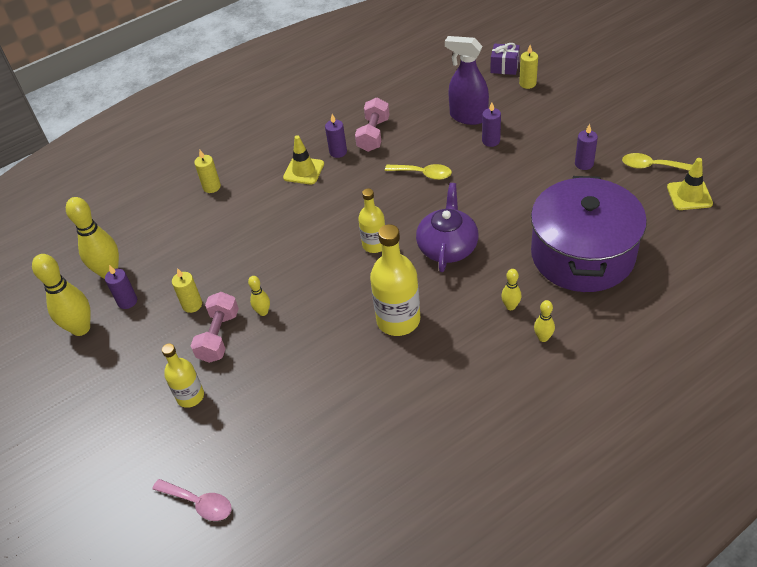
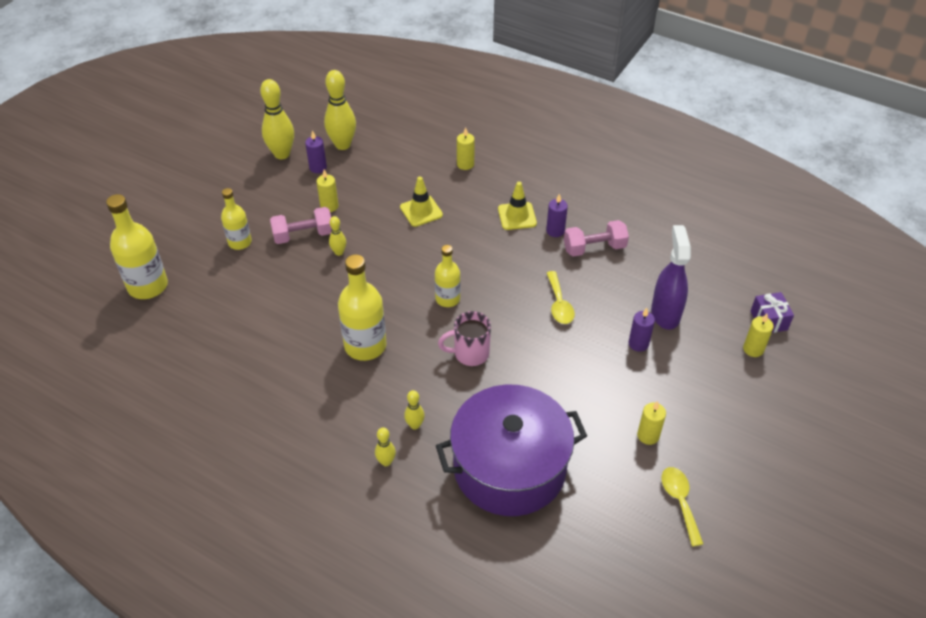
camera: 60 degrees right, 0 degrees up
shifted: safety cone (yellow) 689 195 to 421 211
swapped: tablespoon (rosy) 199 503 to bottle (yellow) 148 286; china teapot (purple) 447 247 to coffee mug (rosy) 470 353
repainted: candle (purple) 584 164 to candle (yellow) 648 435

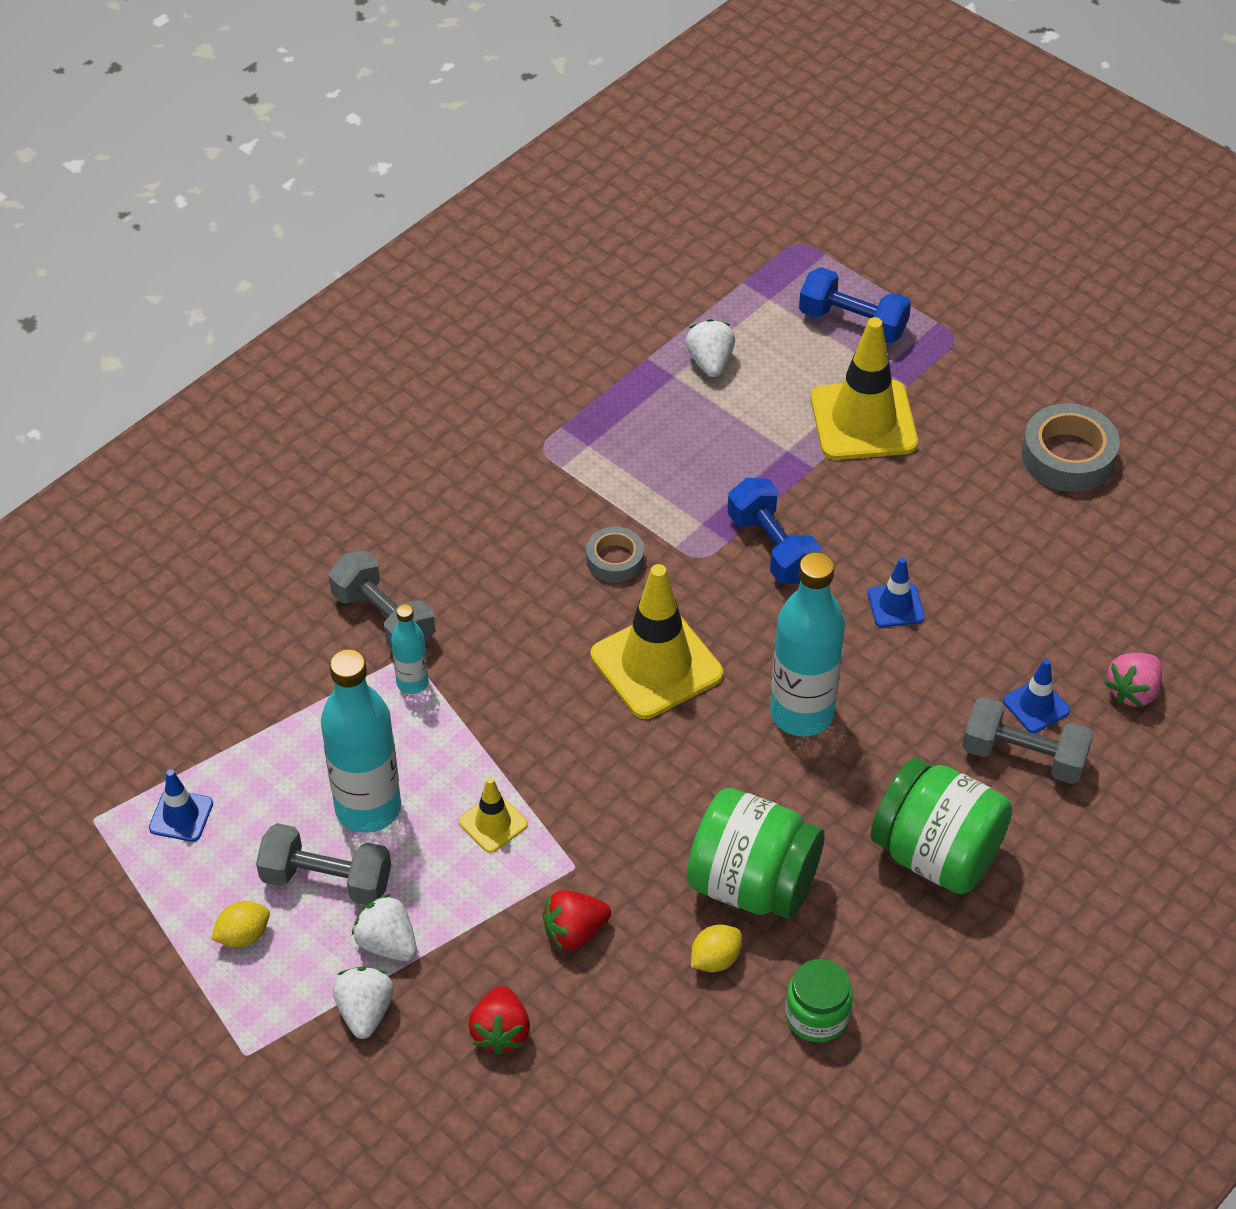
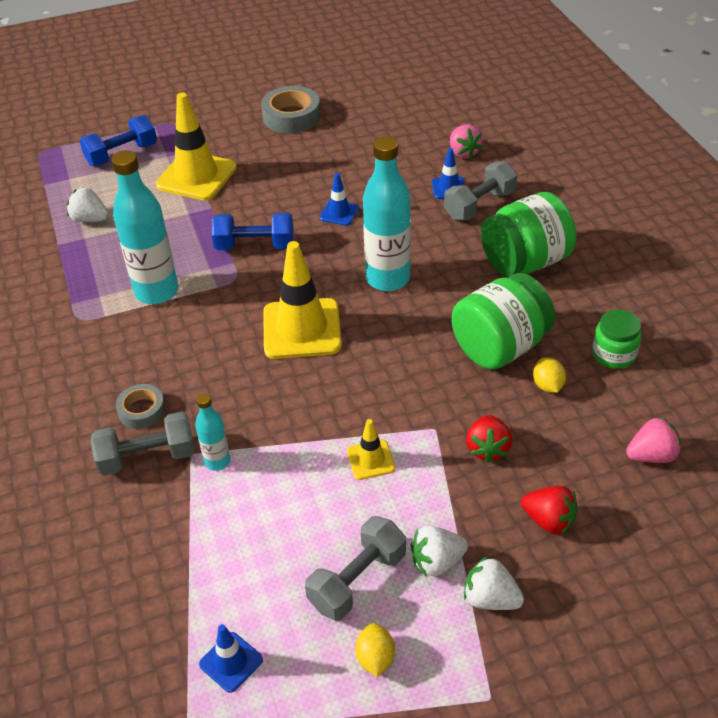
camera: 60 degrees left, 5 degrees down
new: strawberry (rosy) 651 455
shifted: bottle (teal) 368 808 to 156 291; sticky tape (ash-grey) 615 559 to 142 410

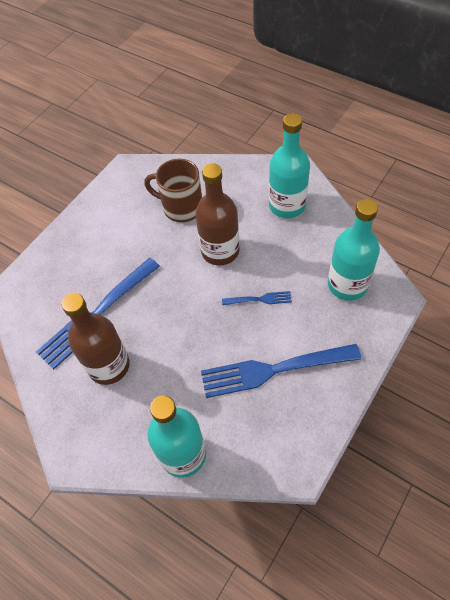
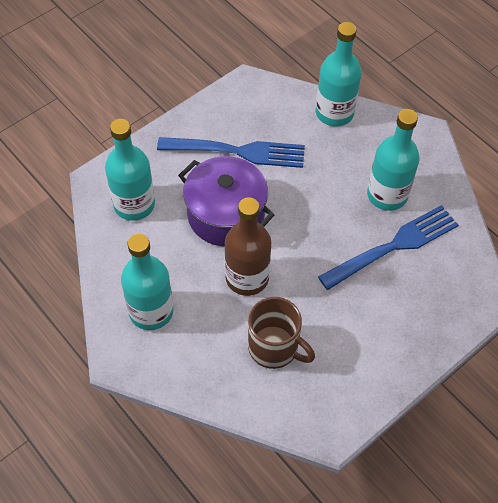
camera: 170 degrees left, 0 degrees up
swapped: dinner fork (blue) 259 299 to pot (purple) 226 215
repainted: bottle (brown) 109 366 to bottle (teal) 387 195

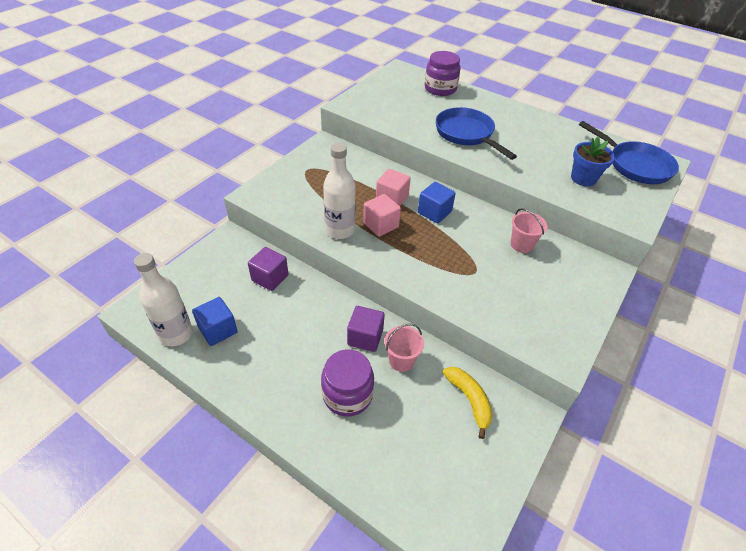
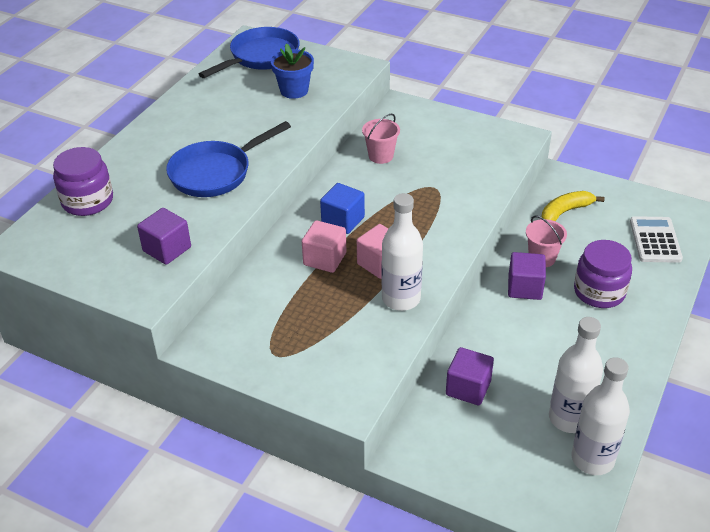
camera: 95 degrees left, 5 degrees down
new: block (purple) 167 249; adding machine (snow-white) 655 240
swapped: block (blue) 218 330 to bottle (snow-white) 569 418

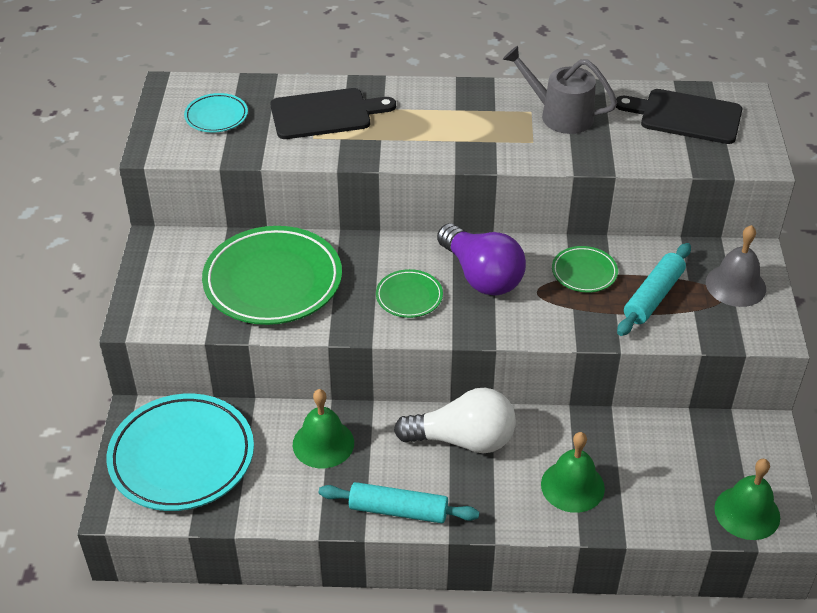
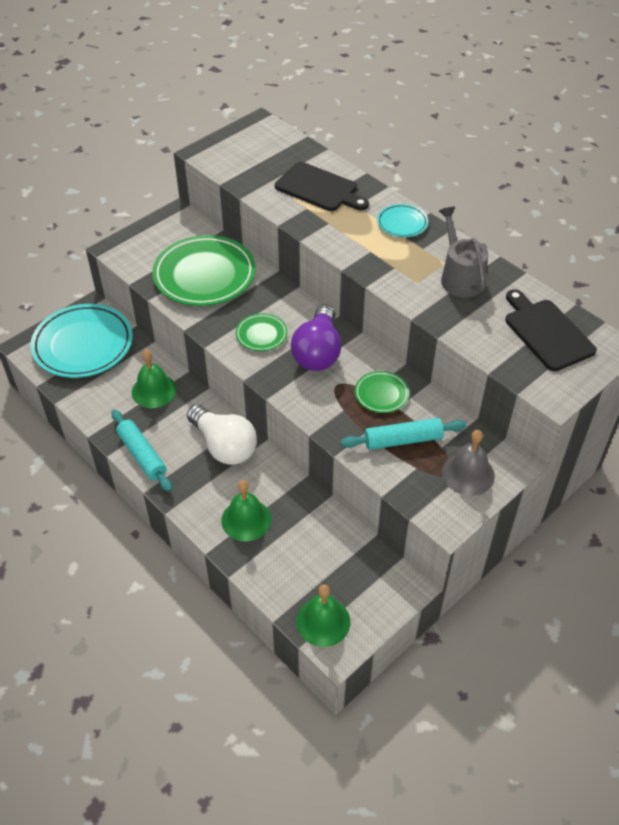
camera: 45 degrees right, 5 degrees up
shifted: dinner plate (teal) 216 116 to 402 223

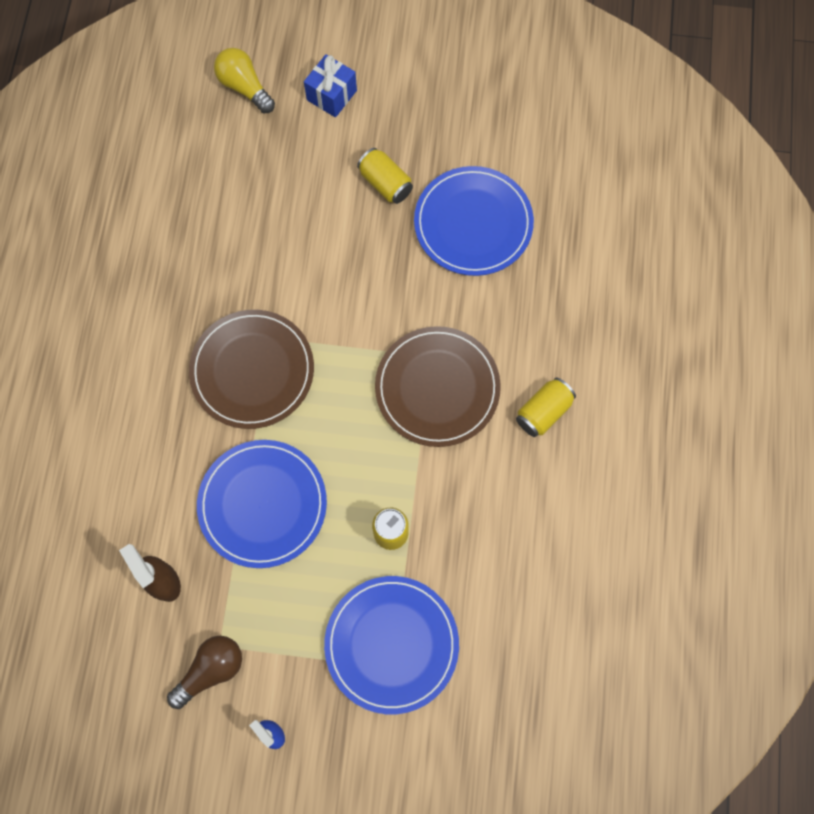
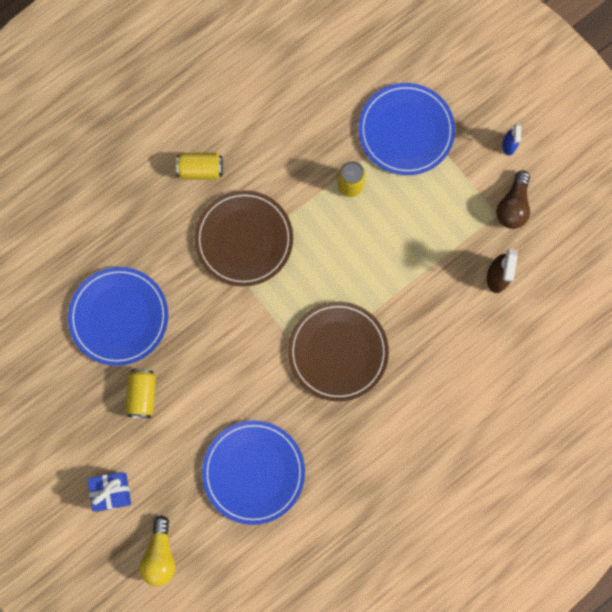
camera: 135 degrees left, 5 degrees up
shifted: dinner plate (blue) 263 504 to 253 472
rotated: bulb (brown) 211 670 = 512 206 75 degrees counterclockwise

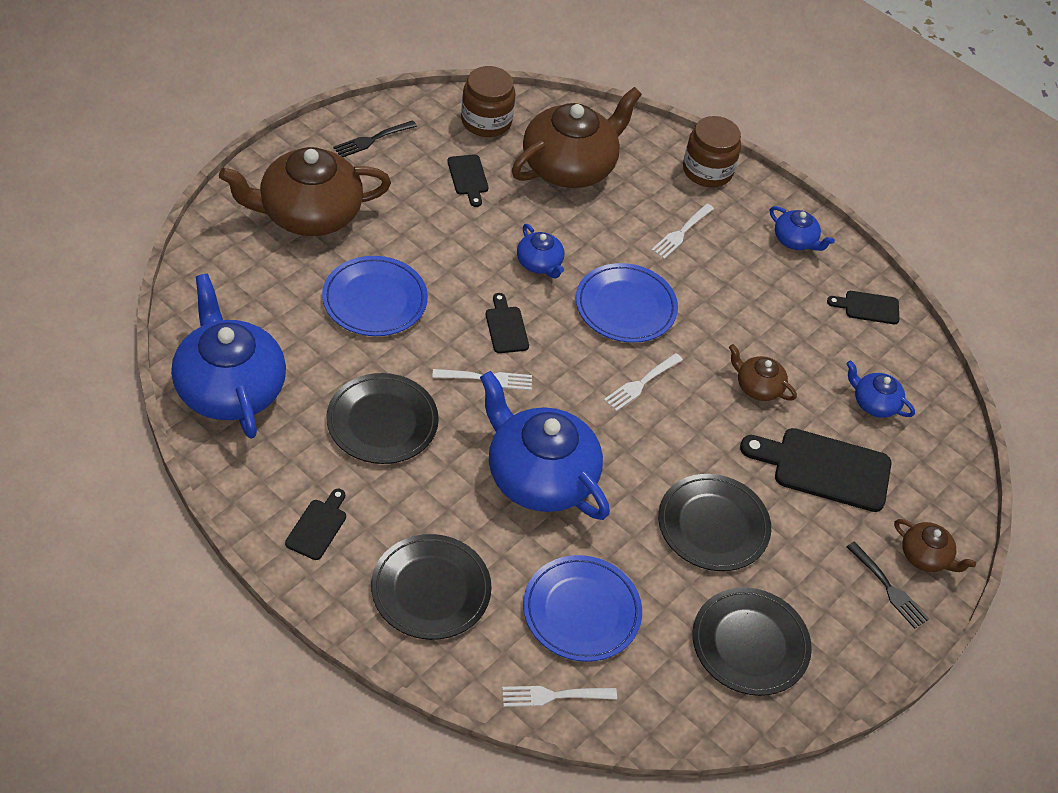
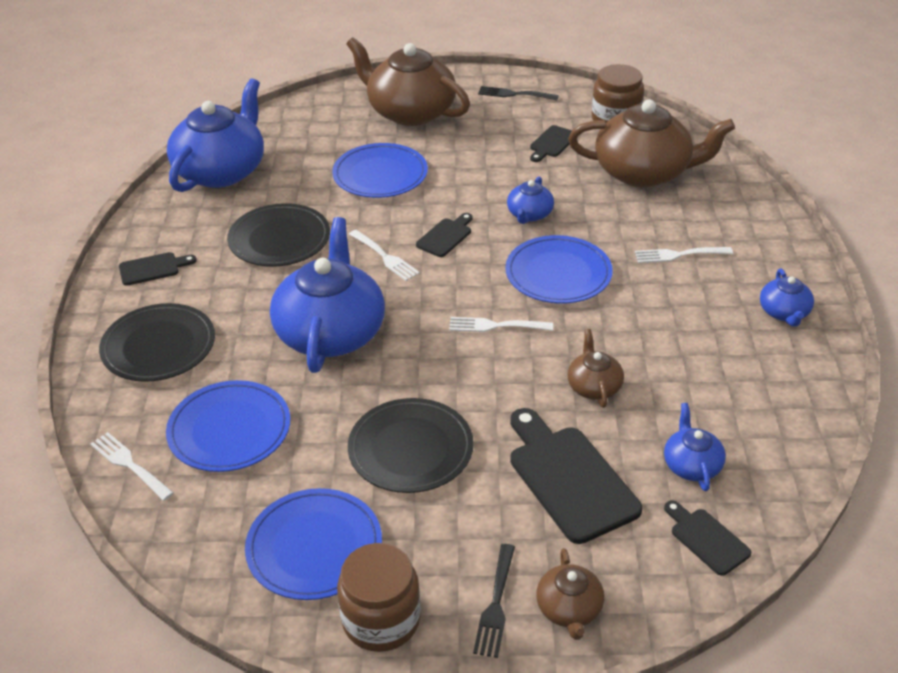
camera: 55 degrees right, 10 degrees down
shifted: jar (brown) 707 171 to 381 620; cutting board (jet-black) 868 307 to 706 539
repainted: dinner plate (jet-black) 750 644 to dinner plate (blue) 314 547

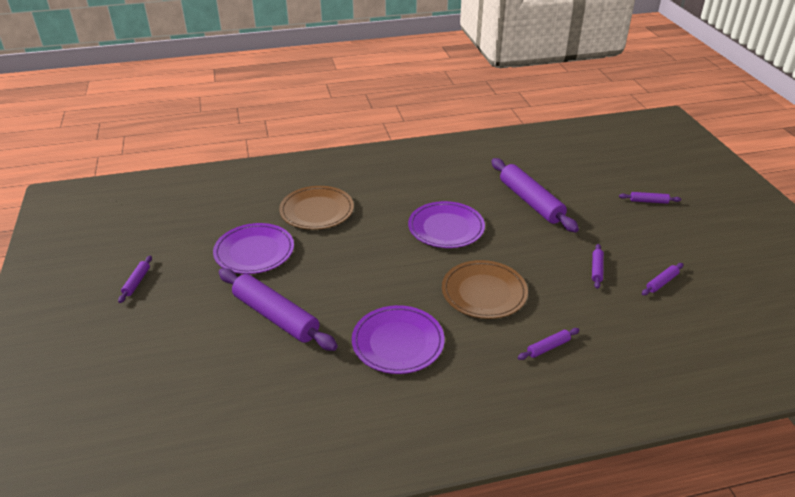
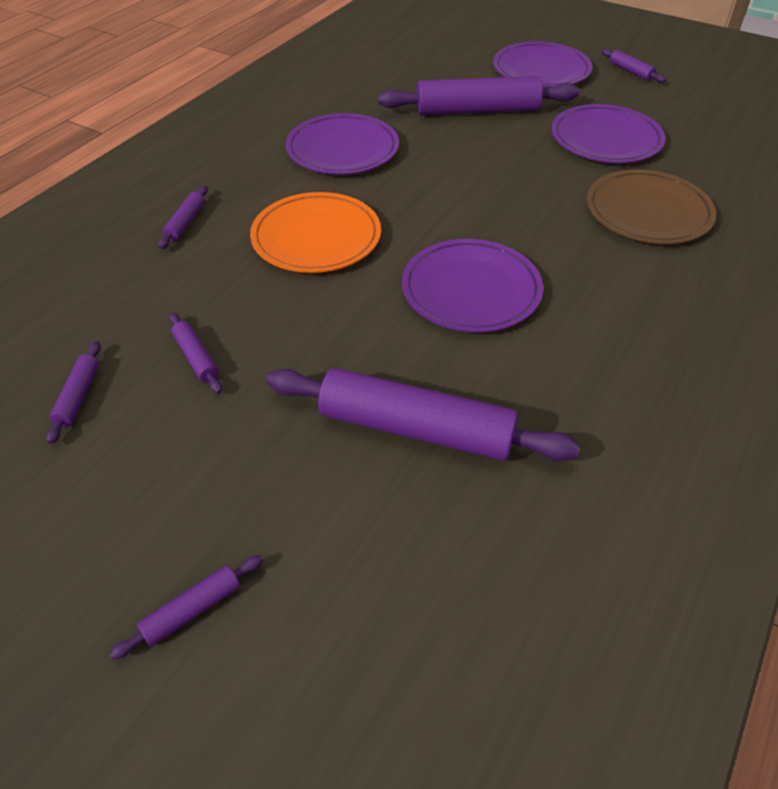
camera: 135 degrees right, 10 degrees up
new: dinner plate (purple) 541 70
repainted: dinner plate (brown) 484 292 to dinner plate (bright orange) 316 237

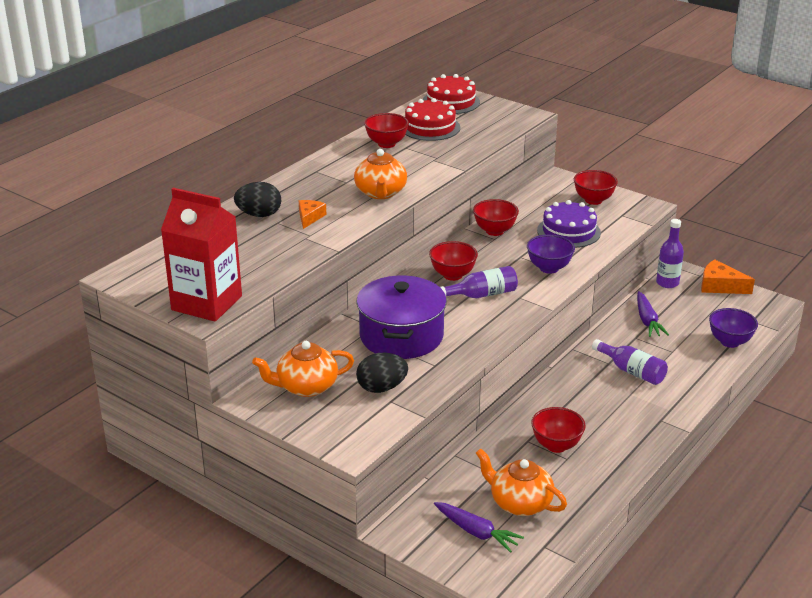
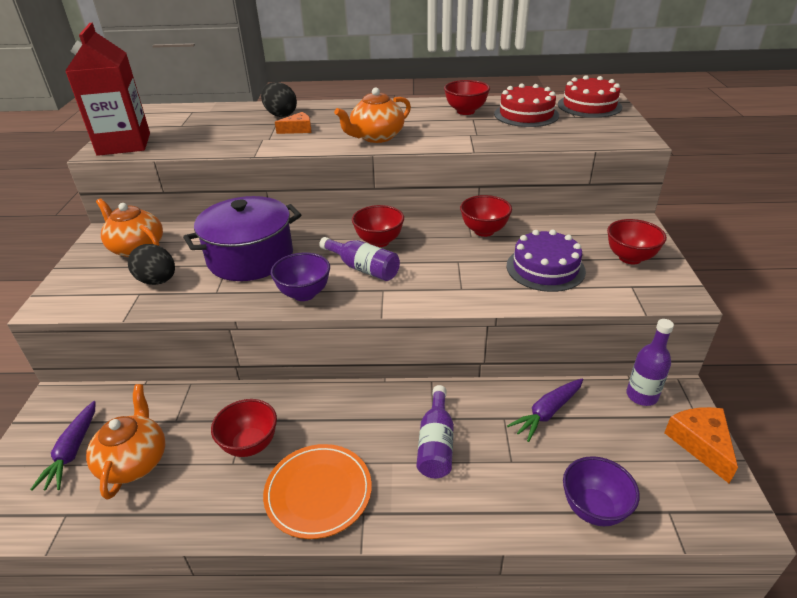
camera: 55 degrees right, 5 degrees up
new: dinner plate (bright orange) 318 492
shifted: bowl (purple) 549 268 to 304 294

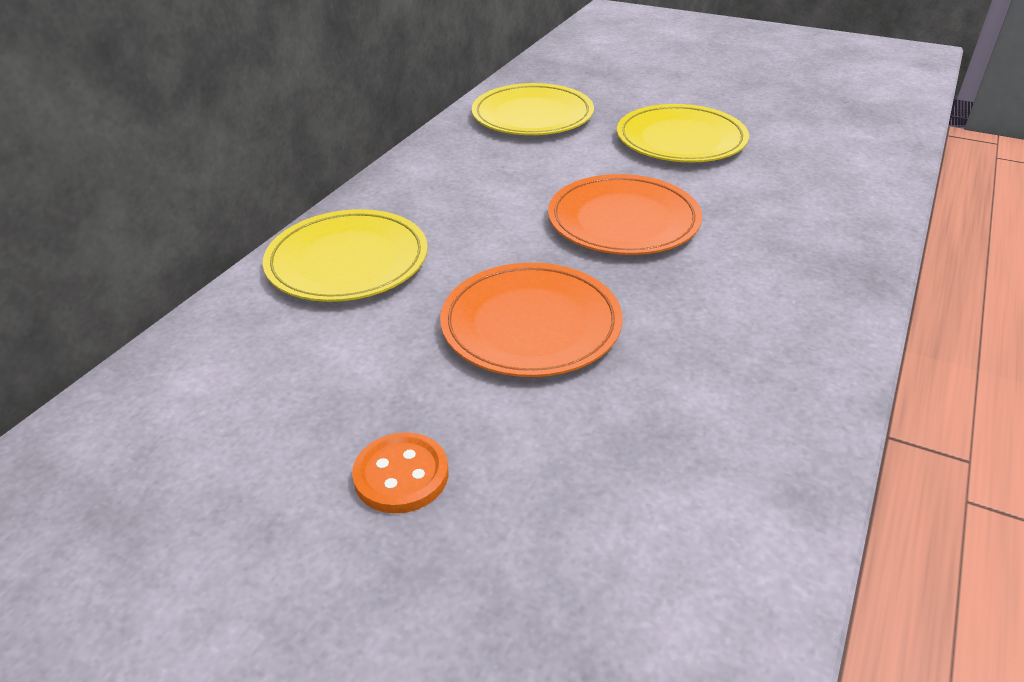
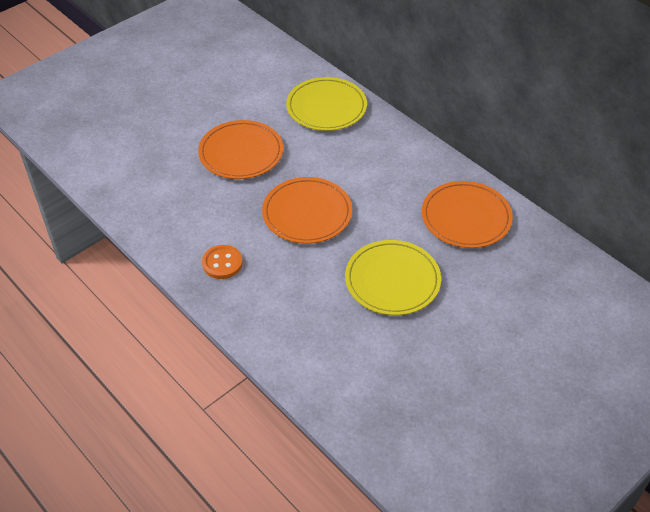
camera: 110 degrees right, 10 degrees up
shifted: sewing button (bright orange) 401 475 to 222 263
repainted: dinner plate (yellow) 532 115 to dinner plate (bright orange) 466 217

